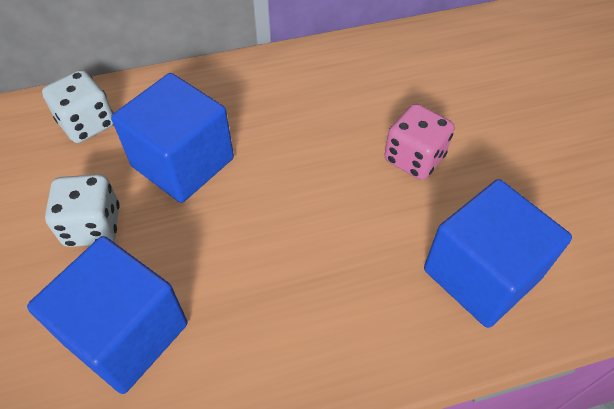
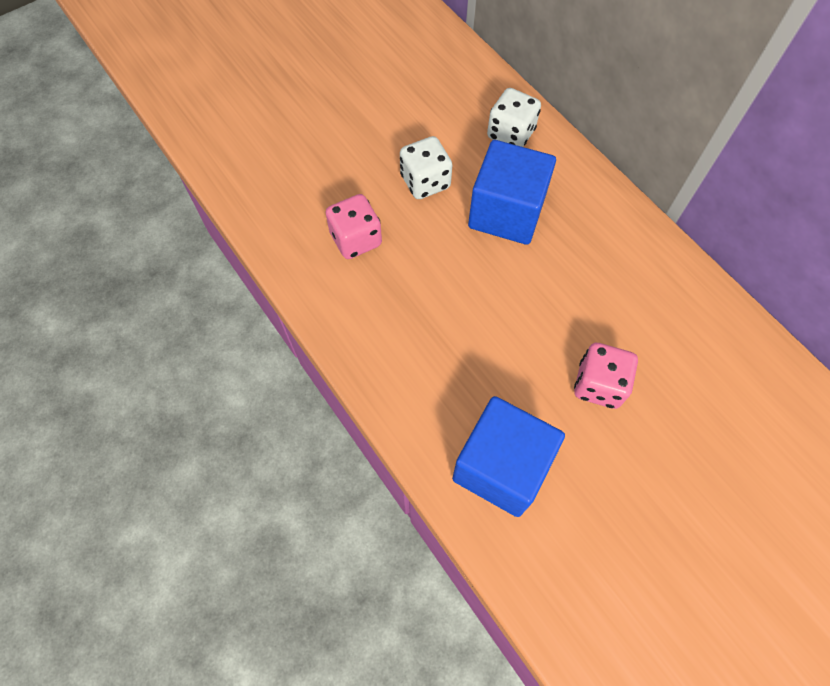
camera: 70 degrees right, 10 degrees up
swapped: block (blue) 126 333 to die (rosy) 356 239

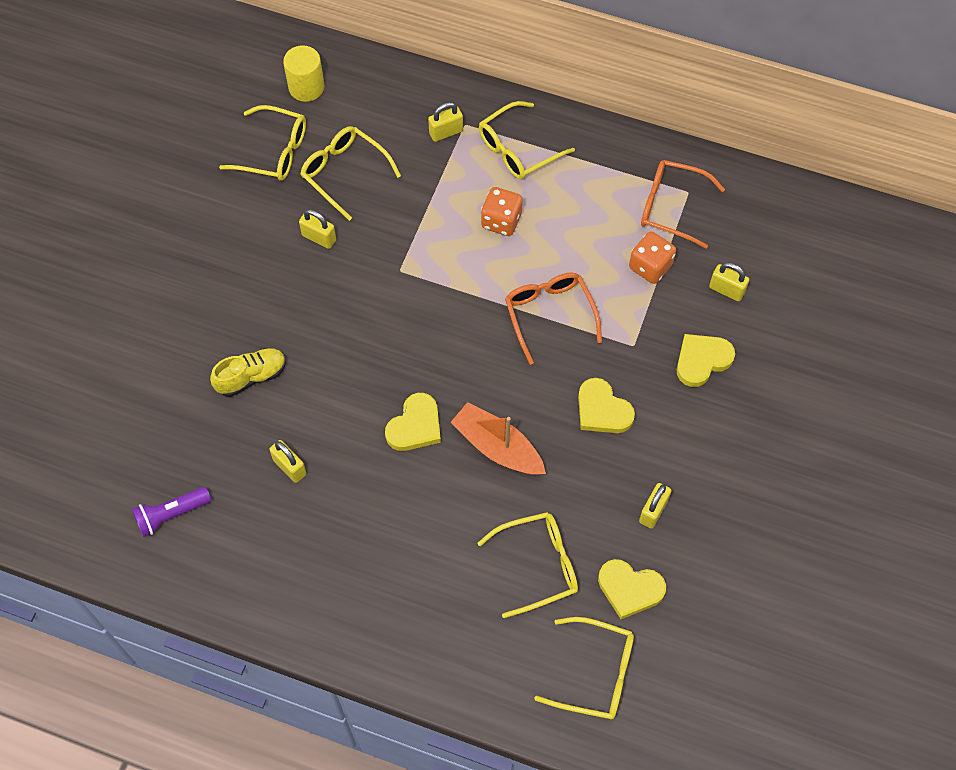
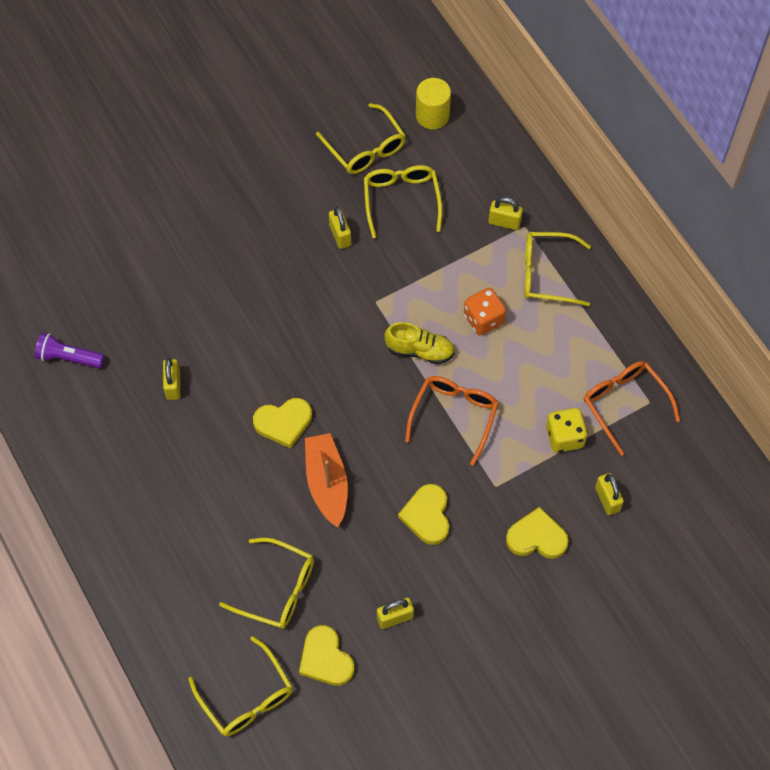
camera: 40 degrees right, 0 degrees up
shifted: shoe (yellow) 251 377 to 420 350
repainted: die (bright orange) 650 266 to die (yellow) 564 437

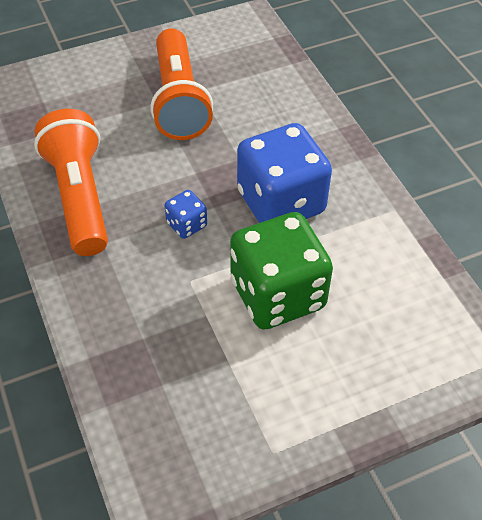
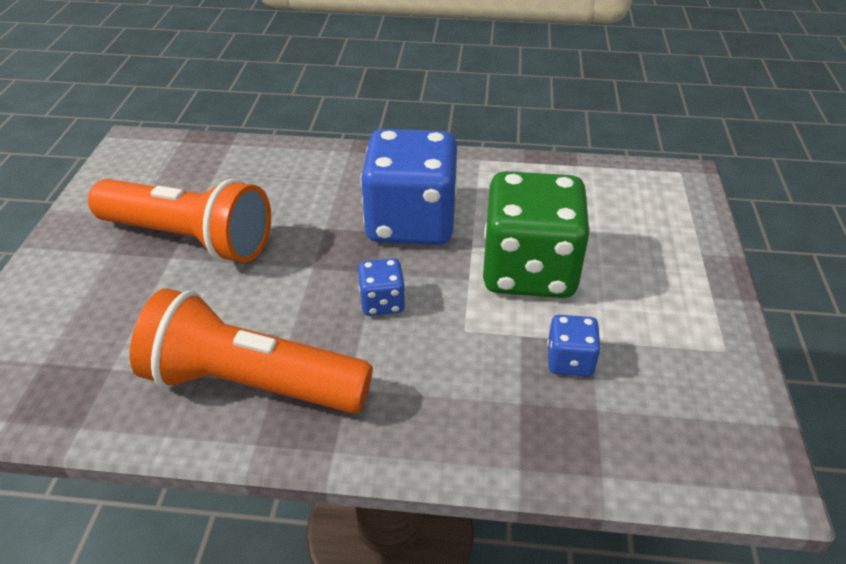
camera: 60 degrees left, 10 degrees down
new: die (blue) 569 361

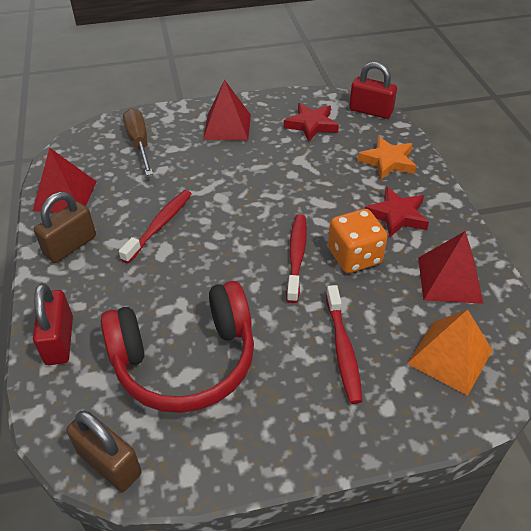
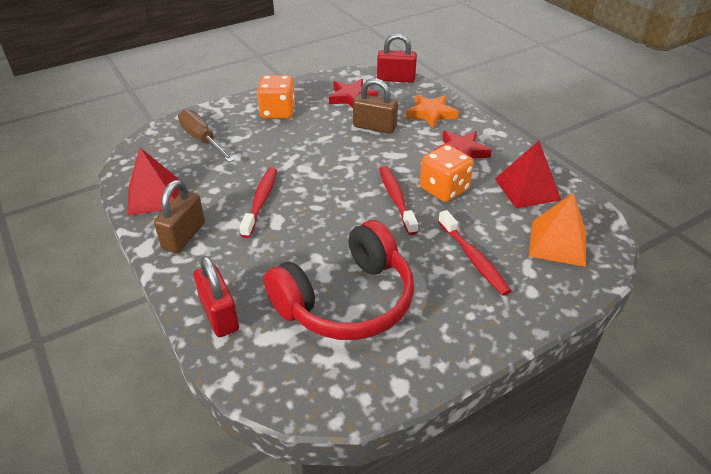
camera: 20 degrees left, 5 degrees down
shifted: lock (brown) 109 463 to 374 127
swapped: solid pyramid (crimson) 227 126 to die (bright orange) 277 112

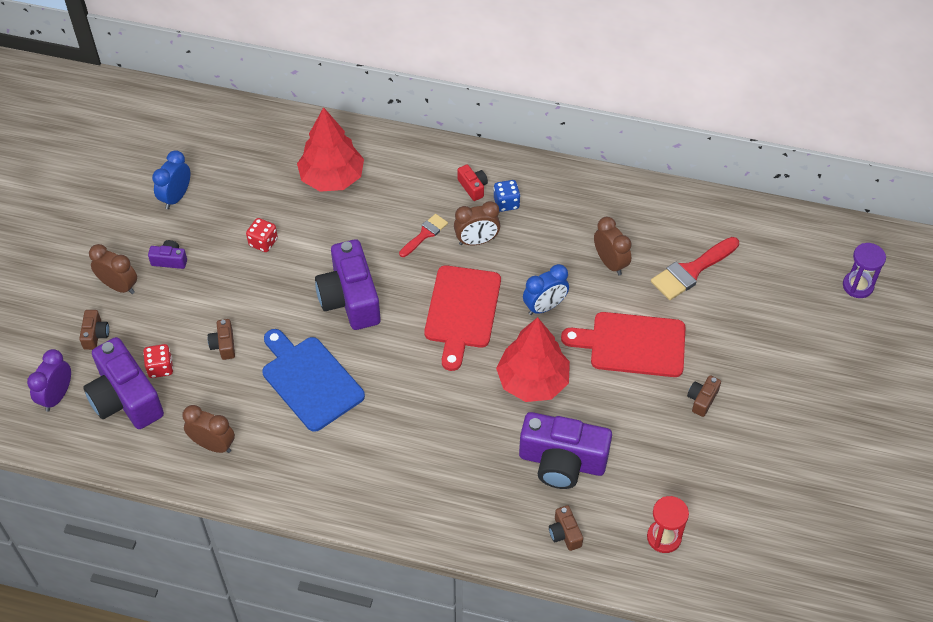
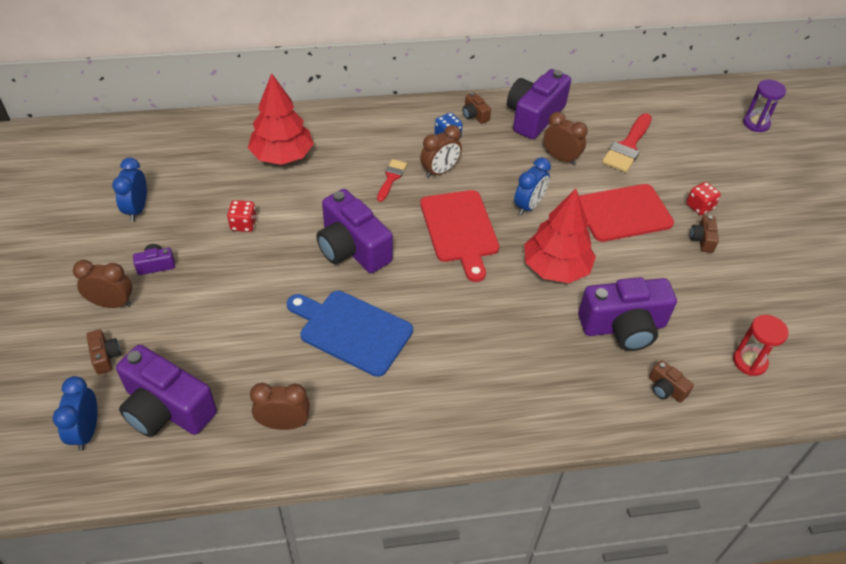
camera: 25 degrees left, 5 degrees down
gone: photo camera (crimson) 473 187
new: photo camera (purple) 534 116
shifted: die (crimson) 160 368 to 699 206; photo camera (brown) 224 345 to 474 115
repainted: alarm clock (purple) 57 396 to alarm clock (blue) 86 431

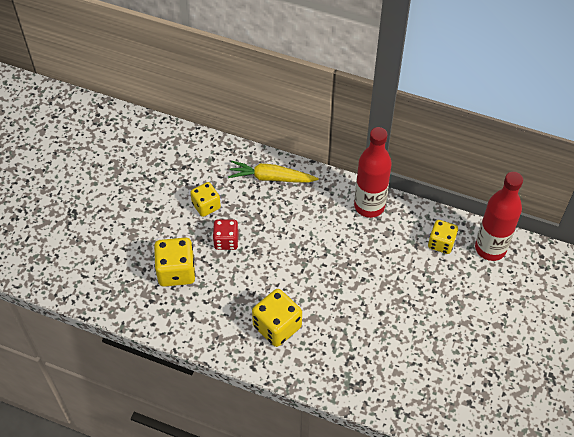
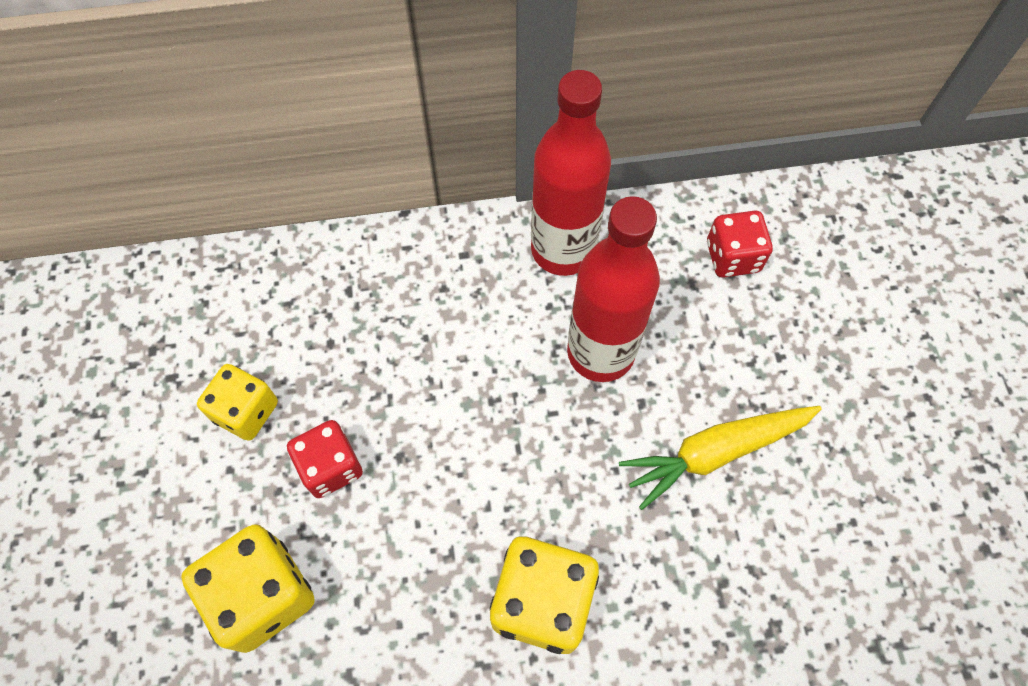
camera: 30 degrees left, 10 degrees up
shifted: carrot (yellow) 271 178 to 715 452; bottle (crimson) 490 248 to 600 352
repainted: die (yellow) 441 243 to die (crimson) 732 257

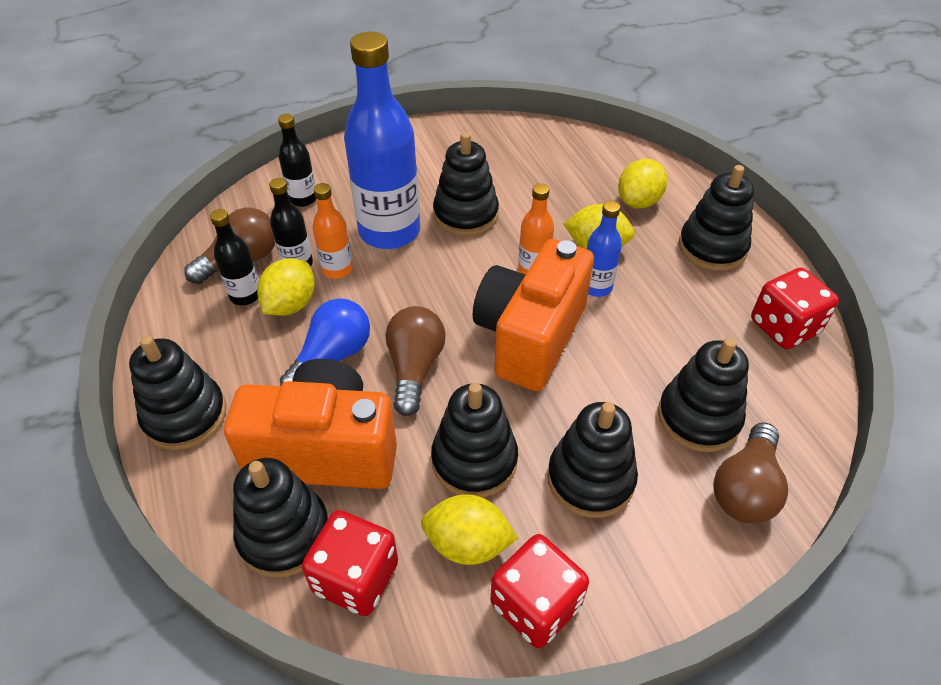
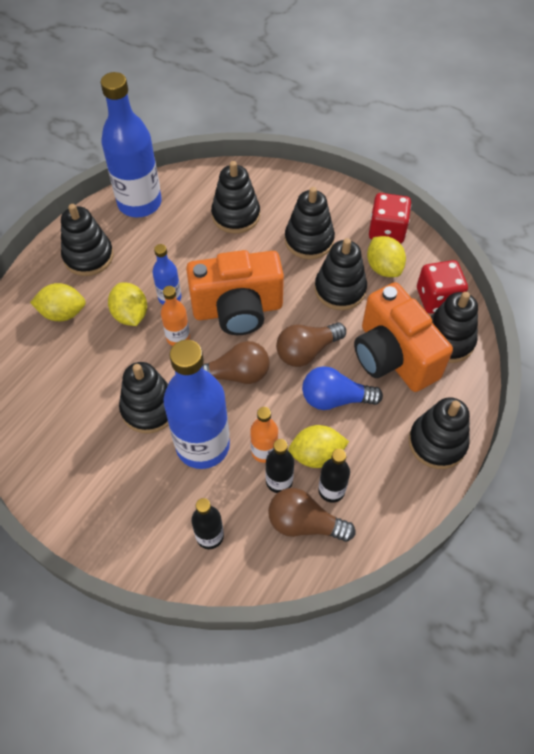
camera: 125 degrees left, 10 degrees up
shifted: bulb (brown) 745 488 to 236 374
swapped: die (crimson) 784 327 to bottle (blue) 139 203

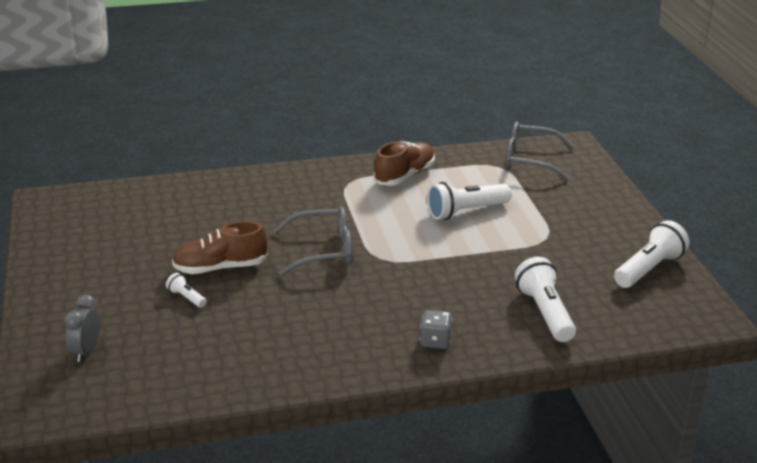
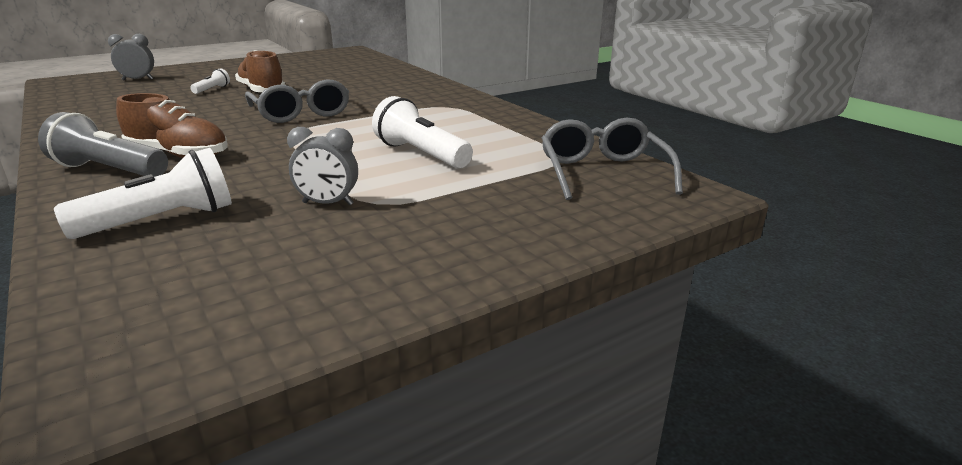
camera: 70 degrees right, 5 degrees down
gone: torch (snow-white) 648 269
new: alarm clock (ash-grey) 327 204
shifted: shoe (brown) 404 175 to 178 155
swapped: die (ash-grey) 435 341 to torch (ash-grey) 109 170

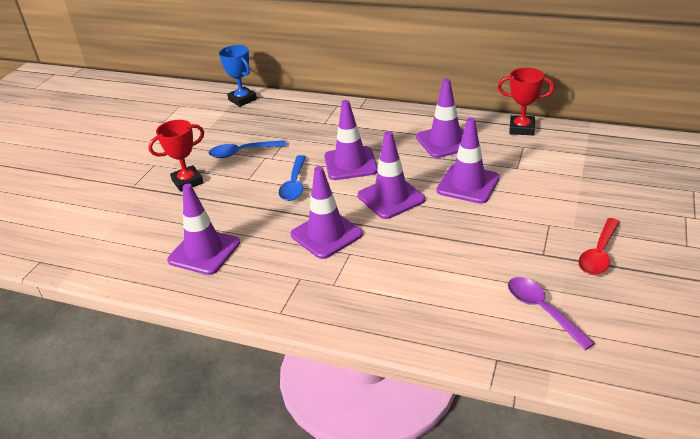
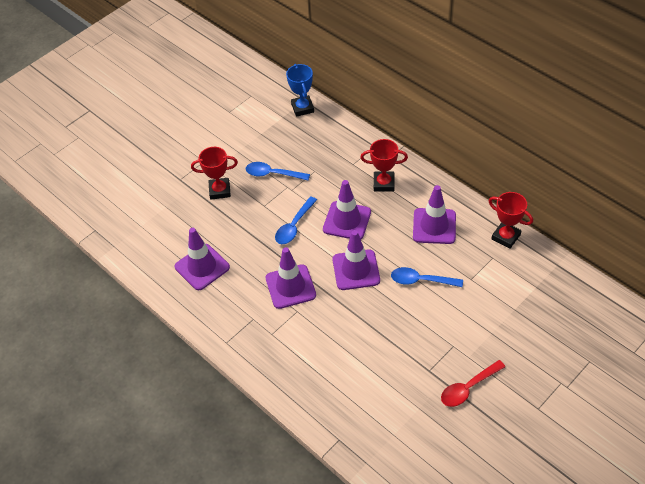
camera: 25 degrees right, 15 degrees up
gone: tablespoon (purple) 542 310
new: prize cup (crimson) 384 183
swapped: safety cone (purple) 468 184 to tablespoon (blue) 421 280

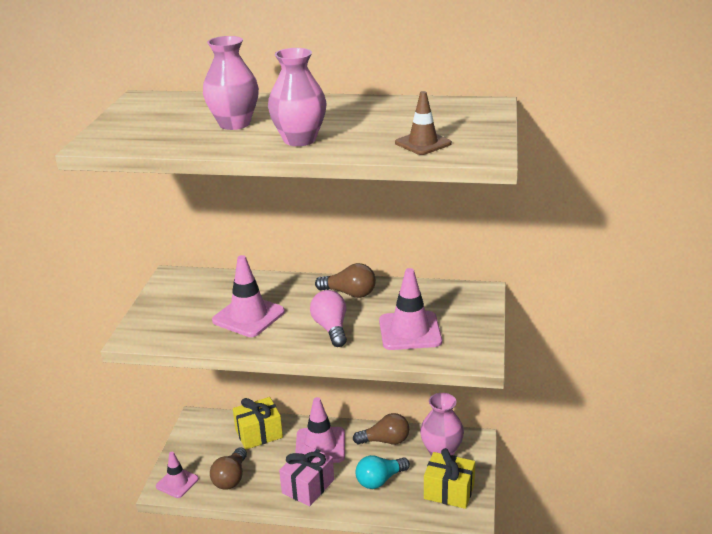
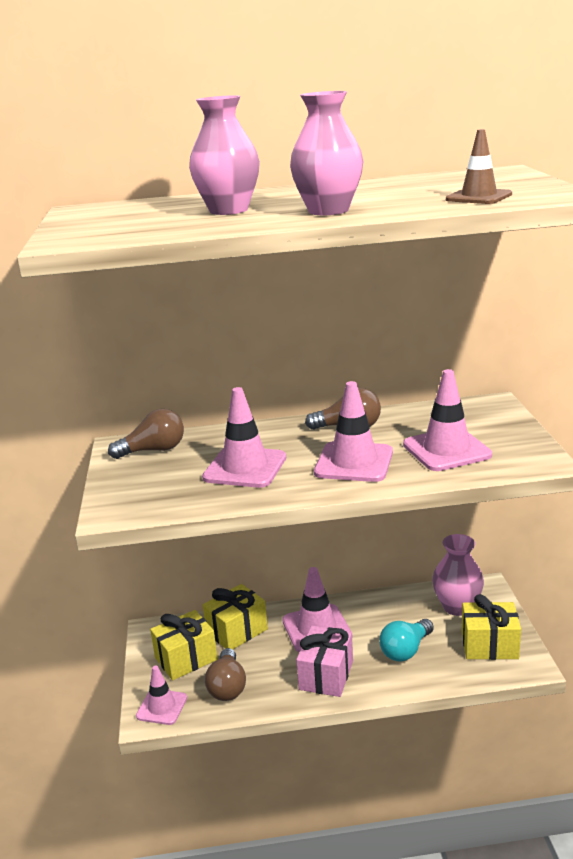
camera: 15 degrees left, 5 degrees down
new: present (yellow) 186 659
shifted: bulb (brown) 385 441 to 154 450
swapped: bulb (rosy) 331 328 to safety cone (rosy) 354 462

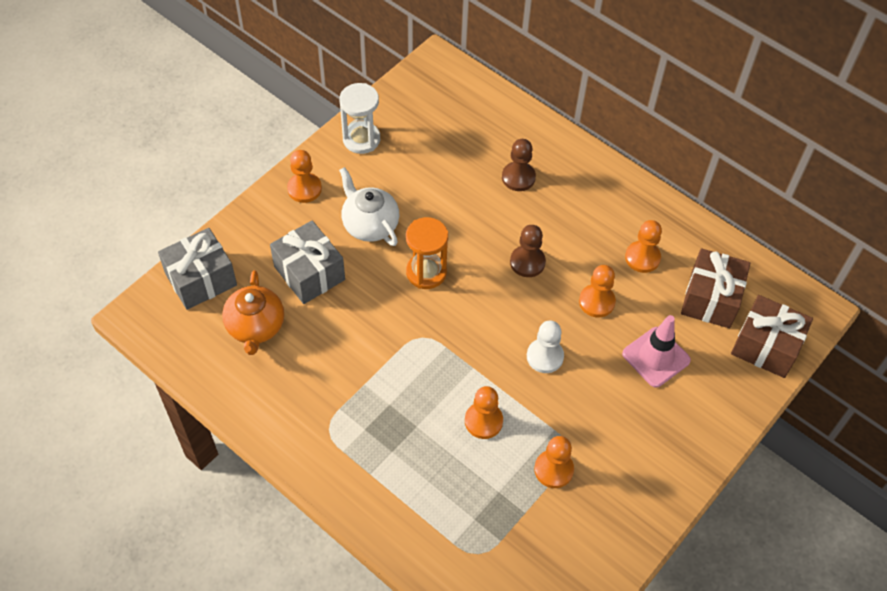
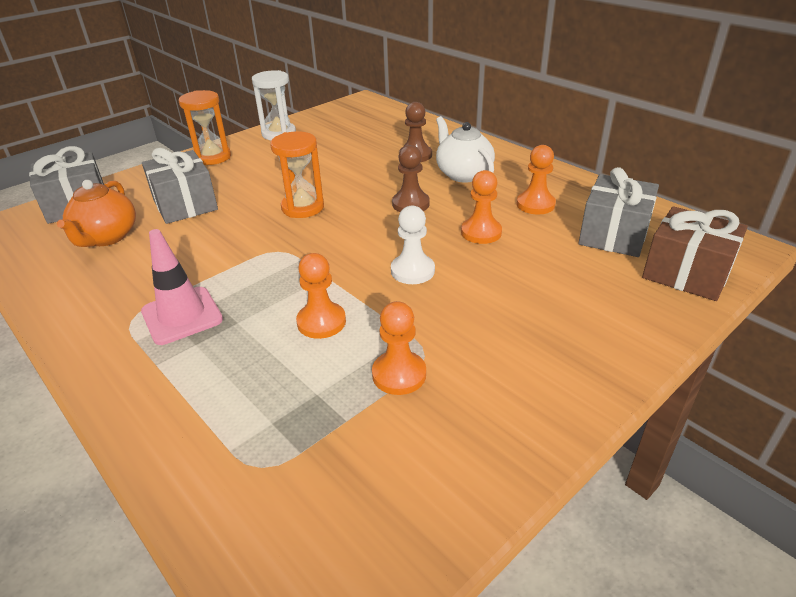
camera: 10 degrees right, 20 degrees down
shifted: china teapot (snow-white) 370 224 to 463 174; safety cone (rosy) 656 357 to 182 315
swapped: chess pawn (bright orange) 304 189 to sandglass (bright orange) 212 157
repainted: present (brown) 710 299 to present (ash-grey) 613 235

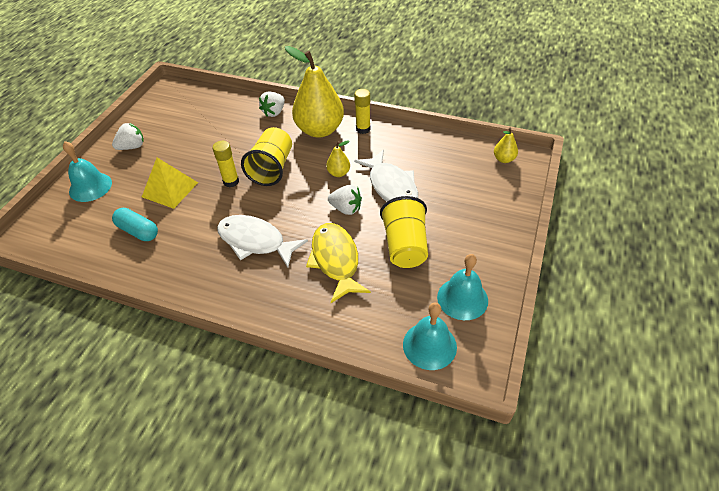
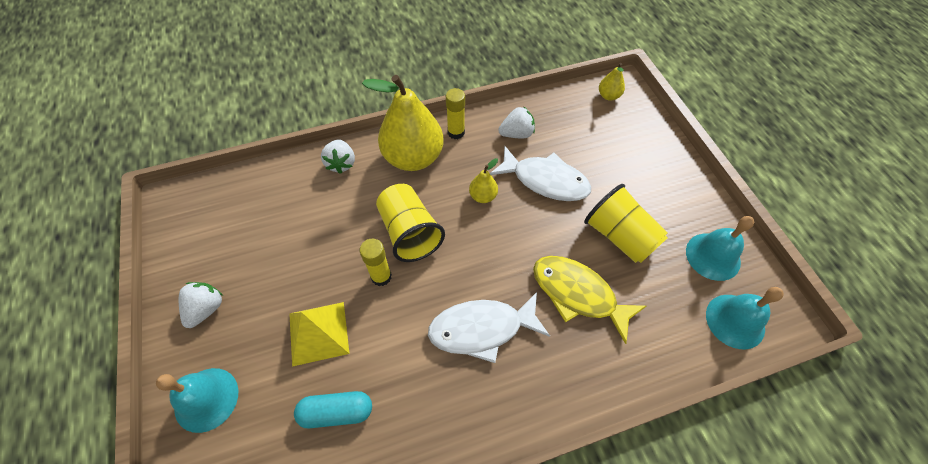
camera: 40 degrees left, 10 degrees up
shifted: strawberry (snow-white) 346 209 to 516 134

